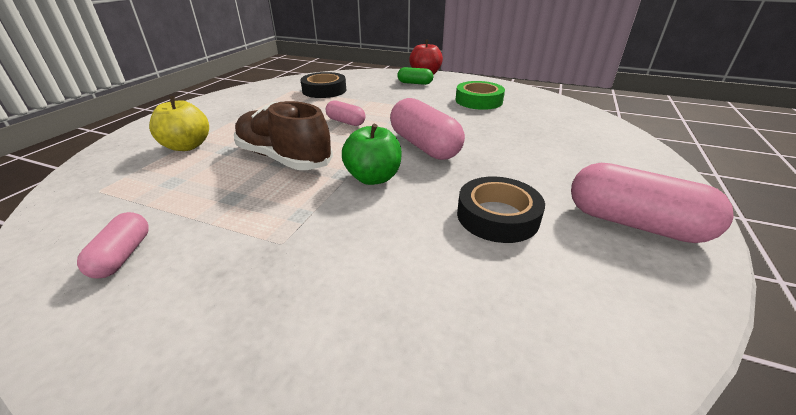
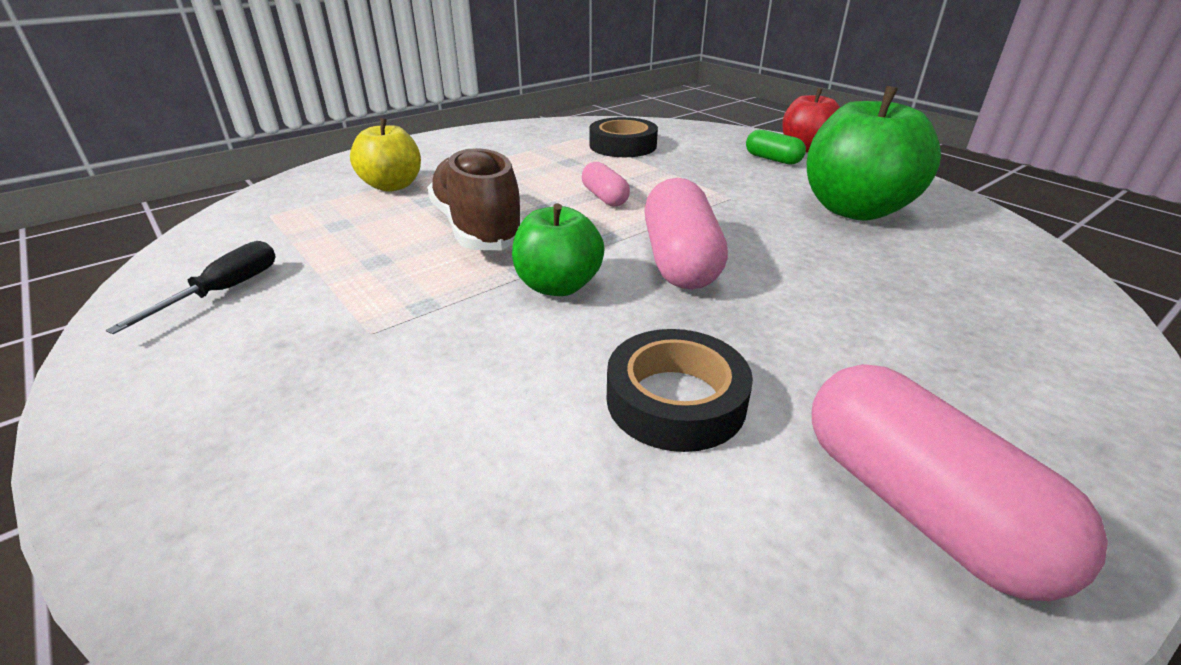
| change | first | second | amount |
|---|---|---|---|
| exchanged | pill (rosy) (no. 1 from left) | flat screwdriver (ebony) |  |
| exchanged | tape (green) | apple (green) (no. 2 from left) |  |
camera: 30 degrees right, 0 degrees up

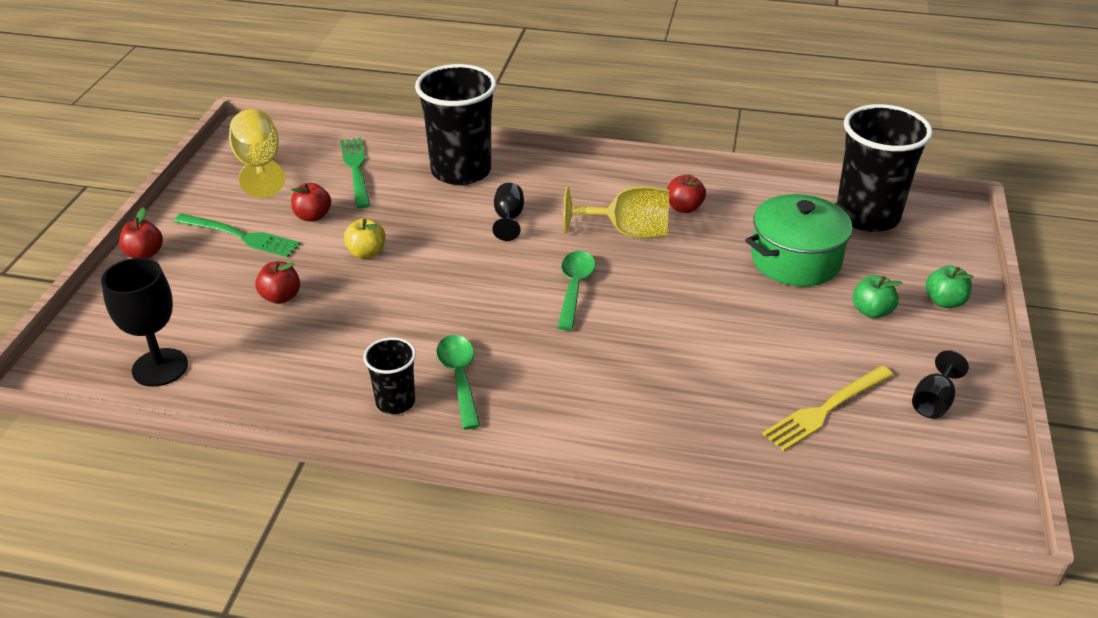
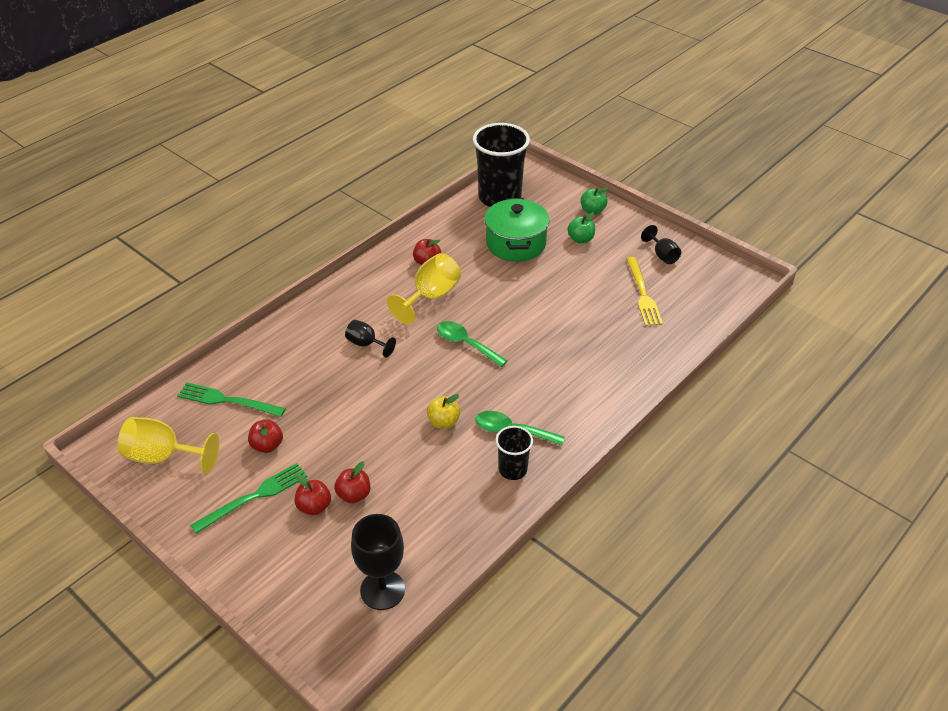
| change | first | second | amount |
|---|---|---|---|
| missing | tumbler (ebony) (no. 2 from left) |  |  |
| relocated | apple (scarlet) (no. 1 from left in the first image) | apple (scarlet) (no. 2 from left) |  |
| relocated | apple (yellow) |  |  |
camera: 60 degrees left, 5 degrees up

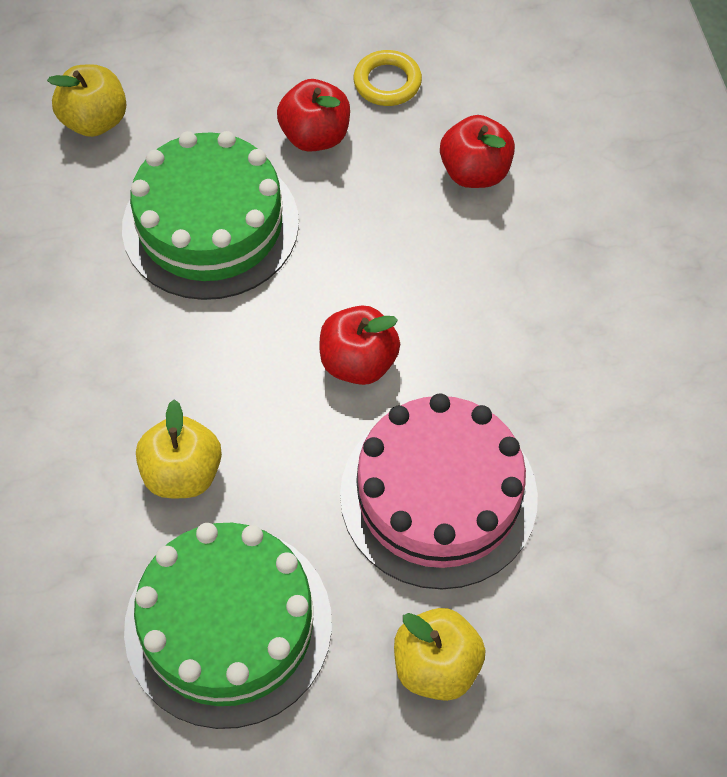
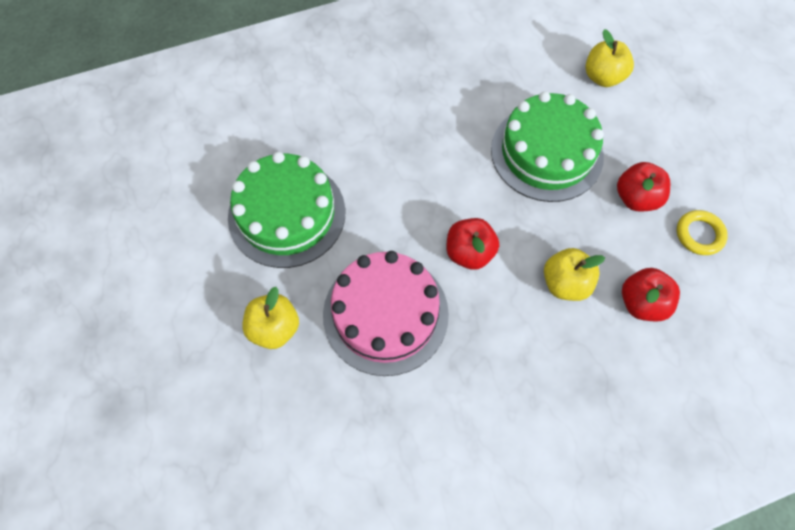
| change | first | second | amount |
|---|---|---|---|
| relocated | apple (yellow) (no. 2 from left) |  |  |
camera: 80 degrees right, 5 degrees up

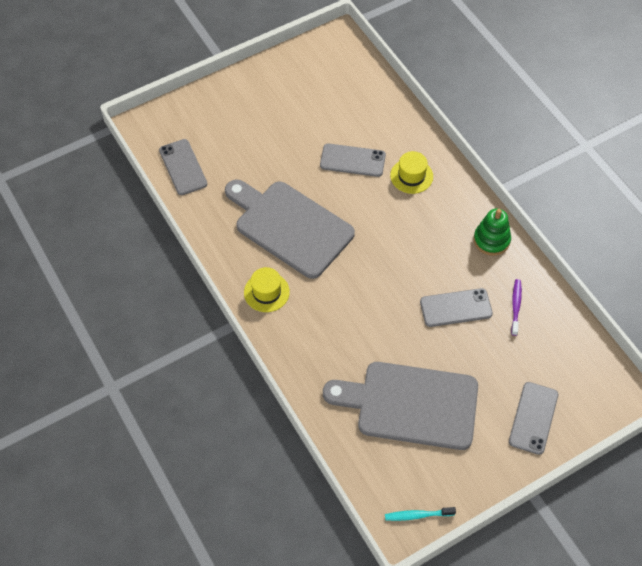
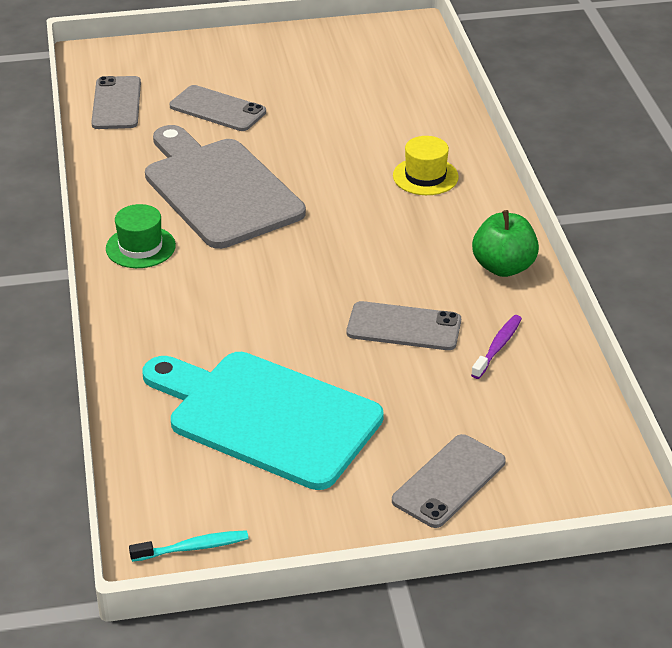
| change | first | second | amount |
|---|---|---|---|
| relocated | mobile phone (ash-grey) (no. 2 from left) |  |  |
| exchanged | stacking rings (green) | apple (green) |  |
| colour | hat (yellow) (no. 1 from left) | hat (green) |  |
| colour | bread board (ash-grey) (no. 2 from left) | bread board (teal) |  |
| spun | tooth brush (teal) |  | 150 degrees clockwise |
camera: 20 degrees right, 20 degrees down

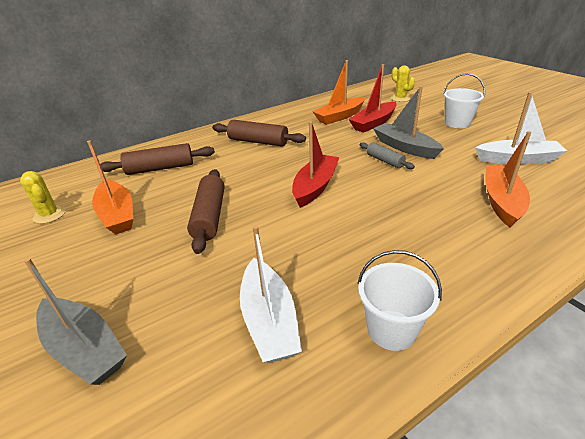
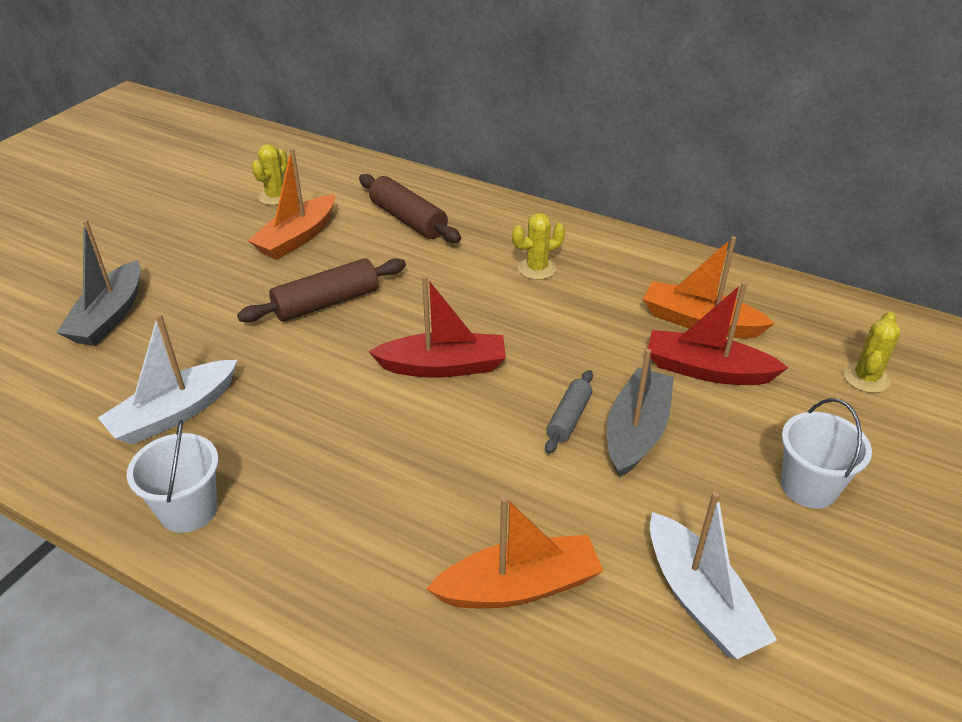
| change | first | second | amount |
|---|---|---|---|
| exchanged | dough roller (russet) (no. 3 from left) | prickly plant (yellow) (no. 2 from left) |  |
camera: 60 degrees right, 5 degrees up

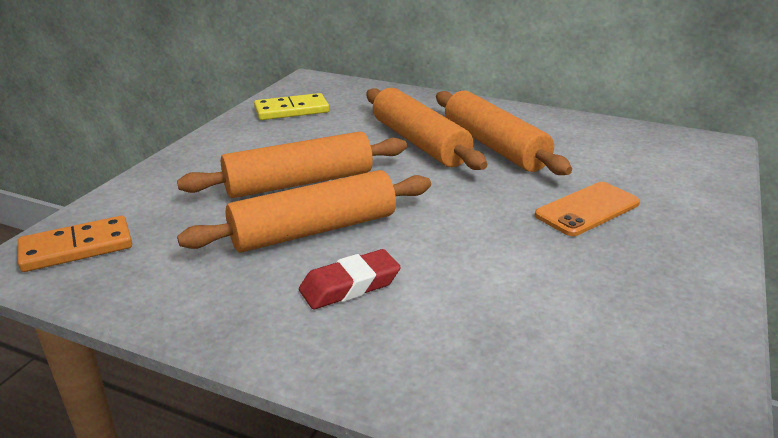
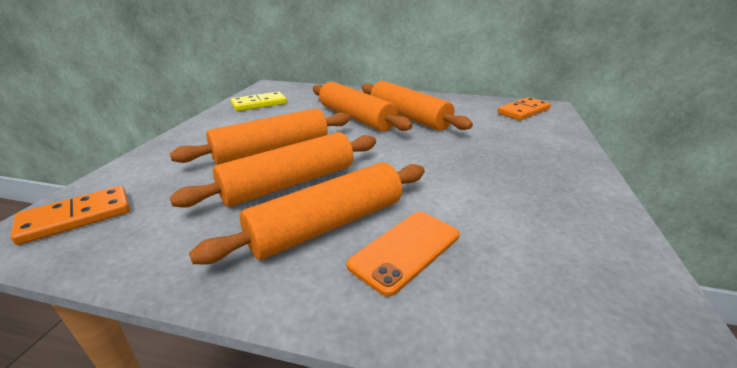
| change | first | second | amount |
|---|---|---|---|
| appeared |  | domino piece (orange-coloured) (no. 2 from left) |  |
| relocated | mobile phone (orange-coloured) |  |  |
| exchanged | eraser (scarlet) | dough roller (orange-coloured) (no. 3 from left) |  |
camera: 10 degrees left, 0 degrees up

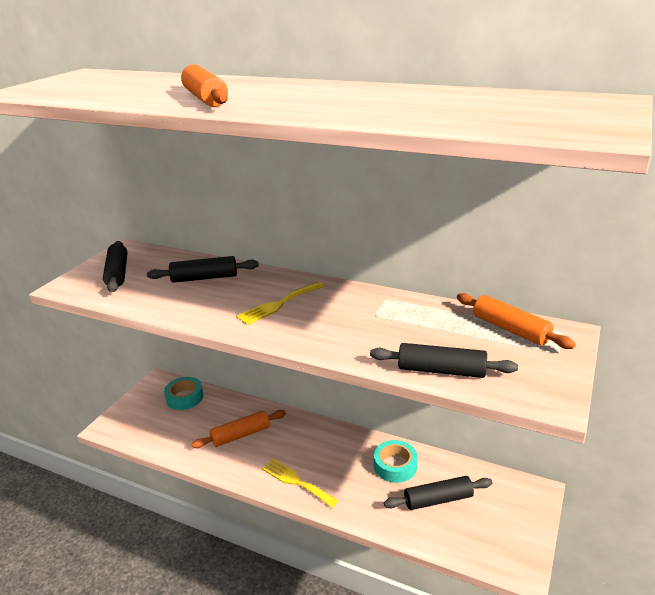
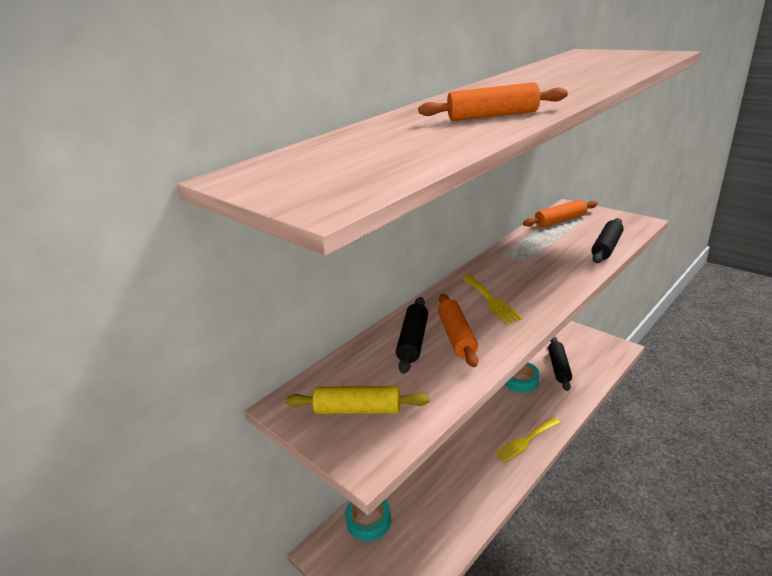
| change | first | second | amount |
|---|---|---|---|
| relocated | dough roller (orange-coloured) (no. 2 from left in the first image) | dough roller (orange-coloured) (no. 1 from left) |  |
| colour | dough roller (ebony) (no. 1 from left) | dough roller (yellow) |  |
camera: 70 degrees left, 0 degrees up

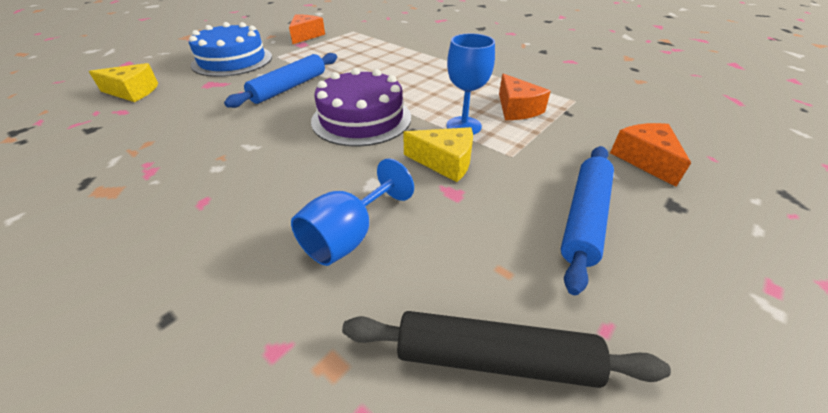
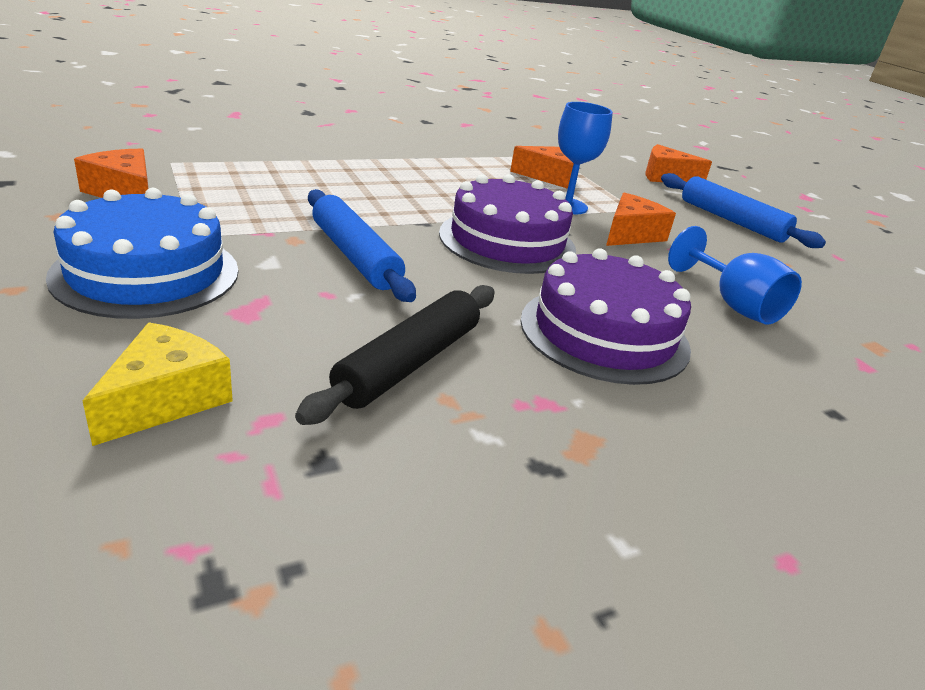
| change | first | second | amount |
|---|---|---|---|
| appeared |  | layer cake (purple) (no. 2 from left) |  |
| relocated | dough roller (ebony) |  |  |
| colour | piece of cheese (yellow) (no. 2 from left) | piece of cheese (orange-coloured) (no. 3 from left) |  |
camera: 70 degrees left, 10 degrees down

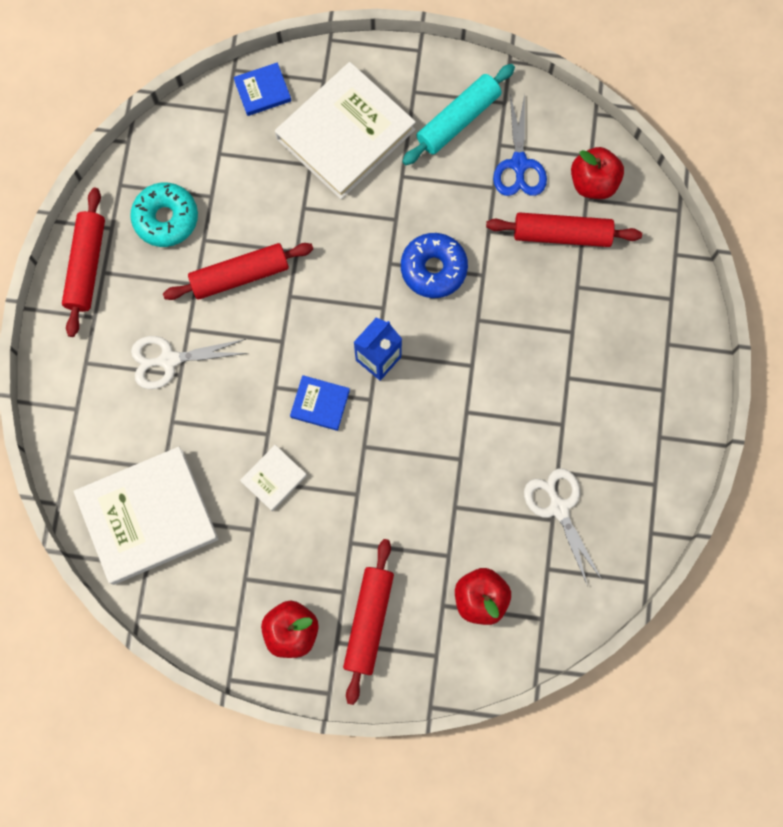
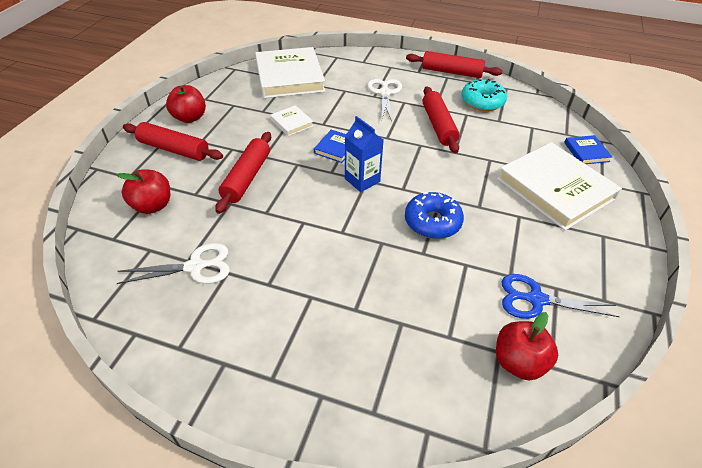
| change | first | second | amount |
|---|---|---|---|
| missing | dough roller (teal) |  |  |
| relocated | dough roller (scarlet) (no. 4 from left in the first image) | dough roller (scarlet) (no. 2 from left) |  |
camera: 100 degrees right, 30 degrees down

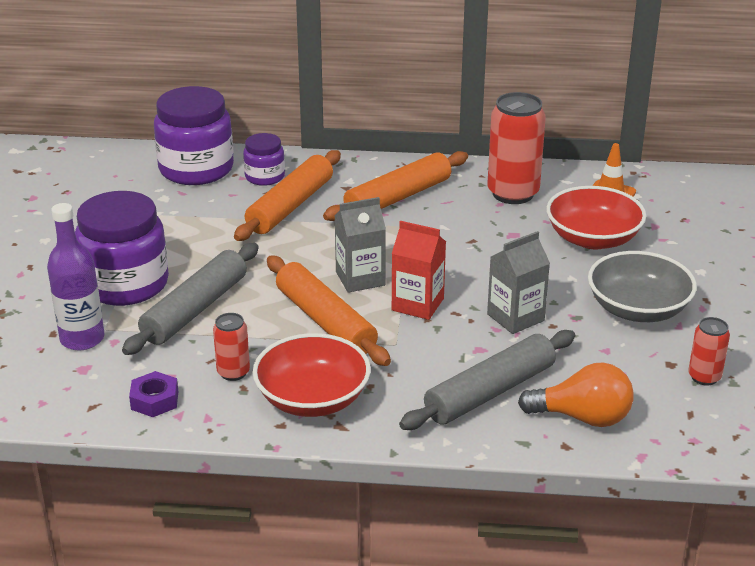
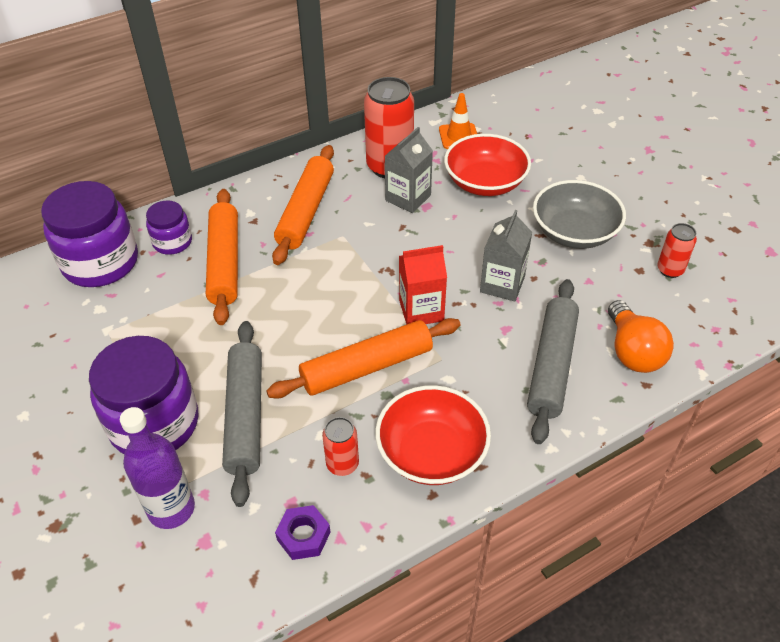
| change | first | second | amount |
|---|---|---|---|
| relocated | milk carton (ash-grey) (no. 1 from left) |  |  |
| spun | dough roller (orange-coloured) (no. 2 from left in the first image) | dough roller (orange-coloured) (no. 3 from left) | 45 degrees counterclockwise |
| spun | light bulb (orange-coloured) |  | 105 degrees clockwise |
camera: 35 degrees left, 15 degrees up

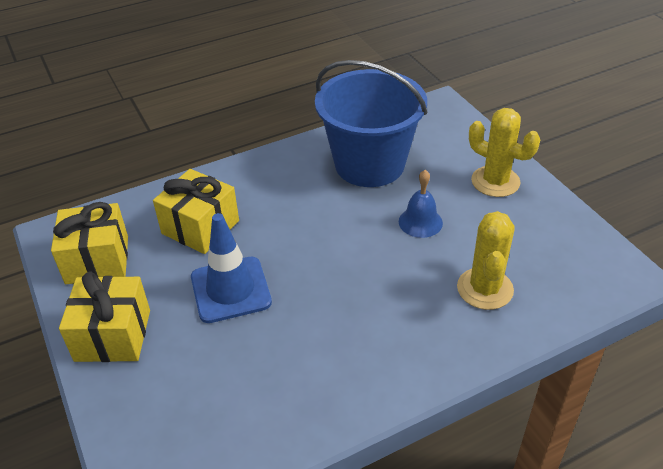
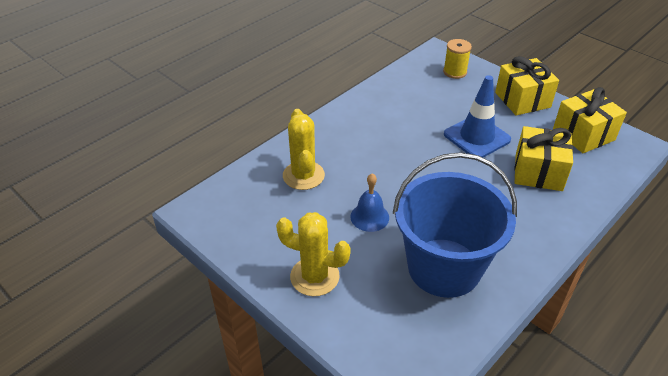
| change | first | second | amount |
|---|---|---|---|
| appeared |  | bobbin (yellow) |  |
camera: 160 degrees right, 0 degrees up

